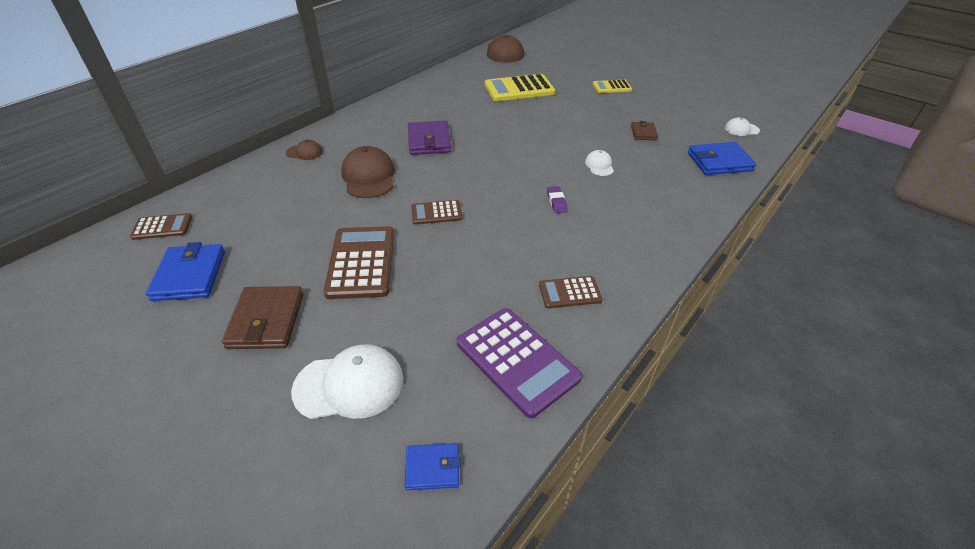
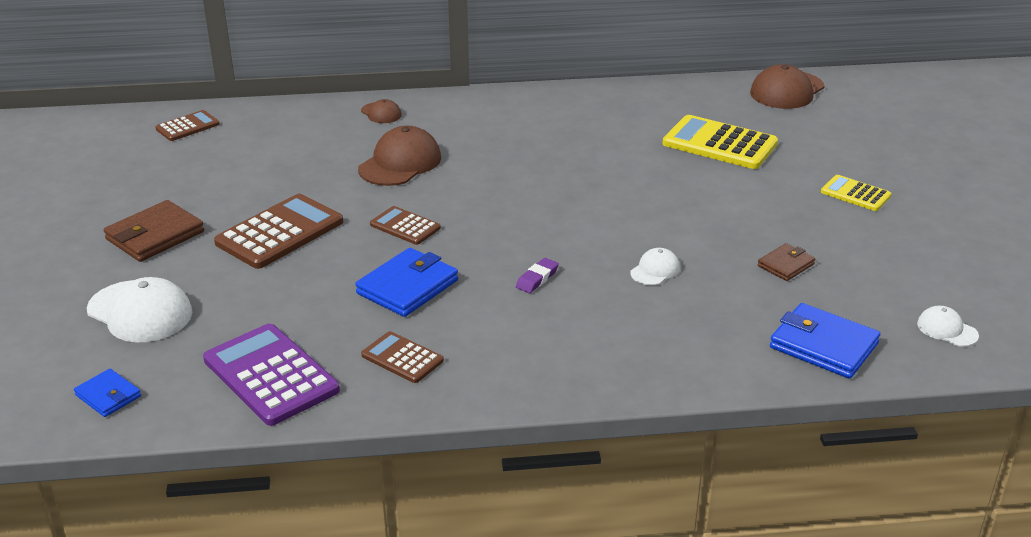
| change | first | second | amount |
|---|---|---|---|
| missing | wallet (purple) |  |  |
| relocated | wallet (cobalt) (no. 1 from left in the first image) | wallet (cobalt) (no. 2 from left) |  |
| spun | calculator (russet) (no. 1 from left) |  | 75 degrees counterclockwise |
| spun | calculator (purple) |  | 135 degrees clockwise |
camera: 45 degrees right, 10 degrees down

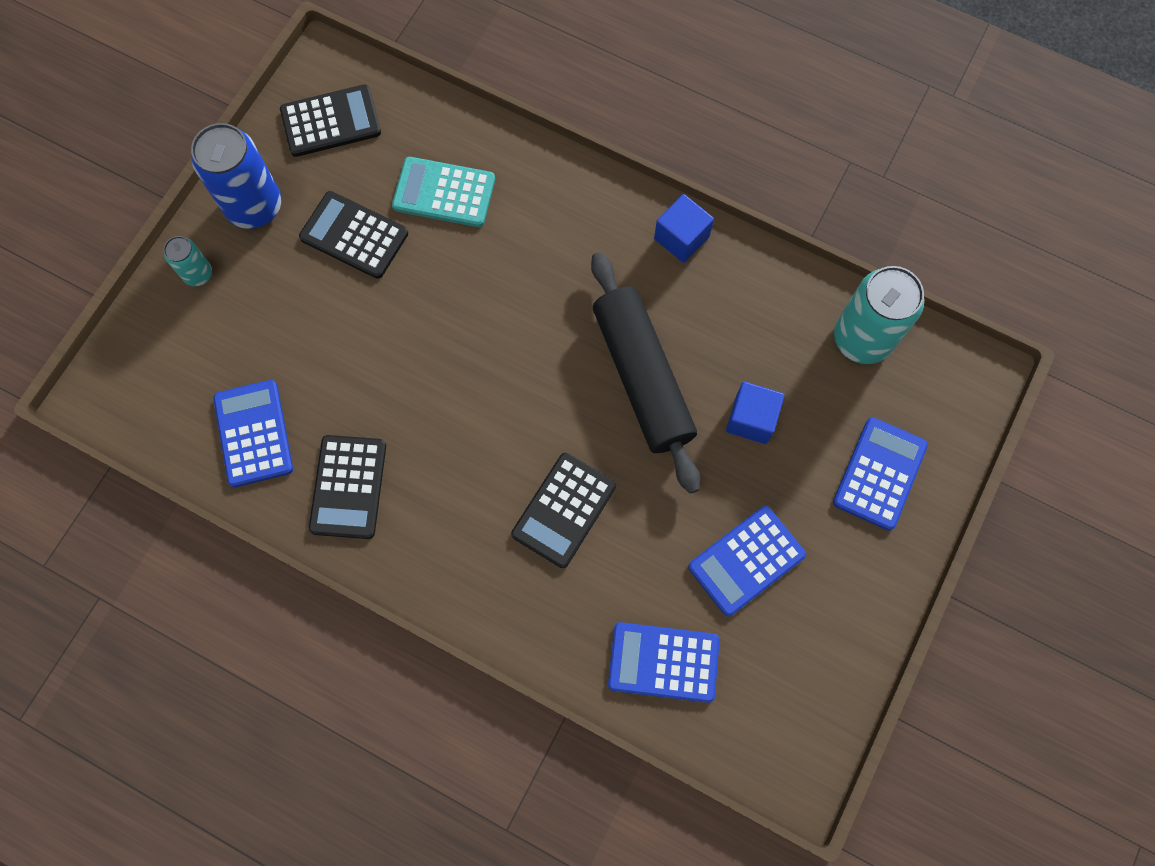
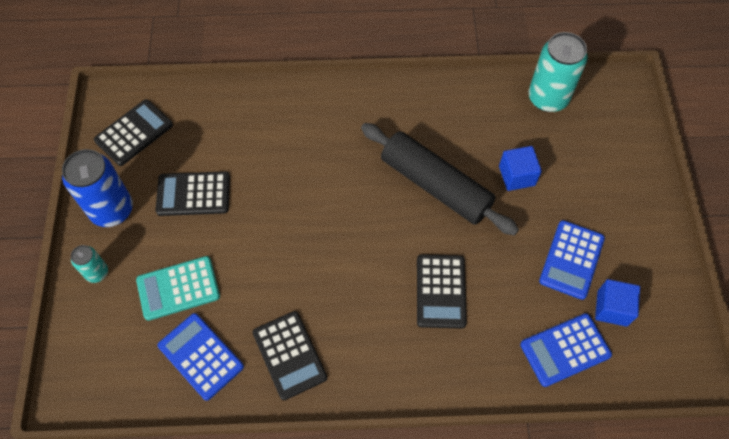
| change | first | second | amount |
|---|---|---|---|
| missing | calculator (cobalt) (no. 4 from left) |  |  |
| relocated | calculator (teal) |  |  |
| relocated | block (cobalt) (no. 1 from left in the first image) | block (cobalt) (no. 2 from left) |  |
camera: 30 degrees left, 10 degrees down

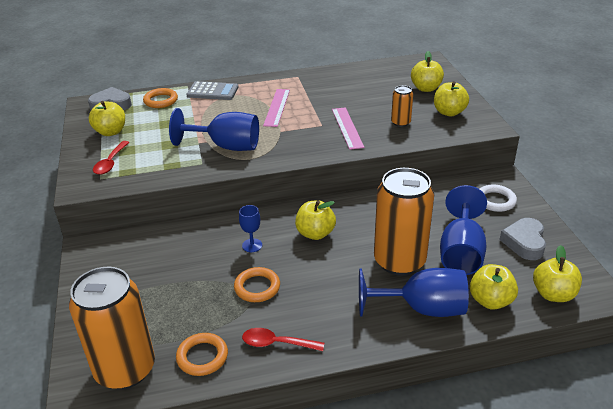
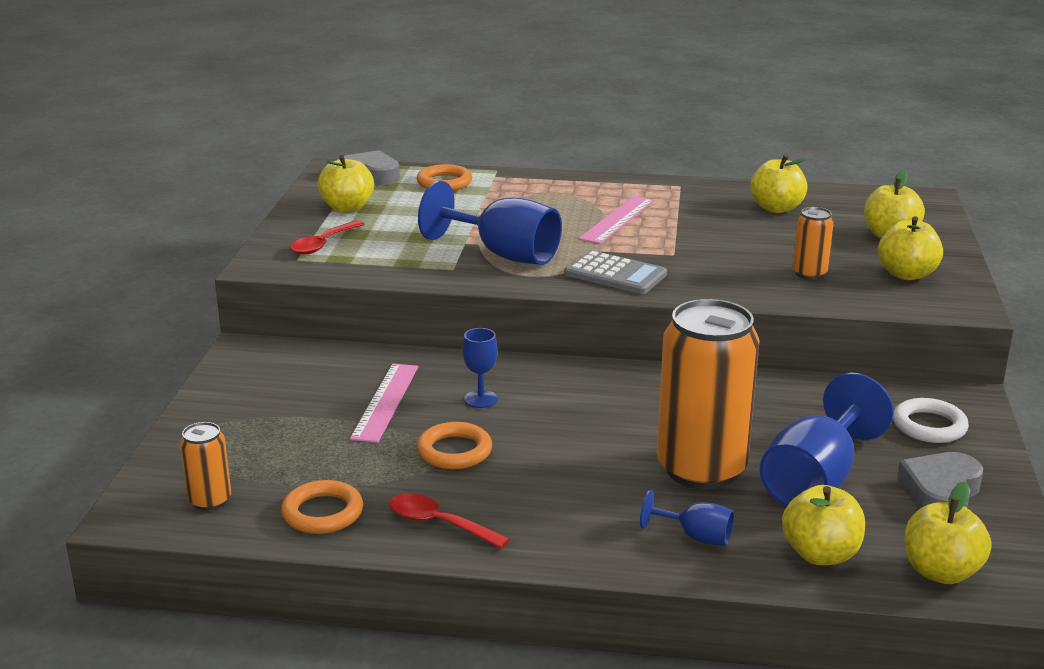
| change | first | second | amount |
|---|---|---|---|
| relocated | calculator (ash-grey) |  |  |
| relocated | apple (yellow) (no. 2 from left) |  |  |
| relocated | ruler (rosy) (no. 2 from left in the first image) | ruler (rosy) (no. 1 from left) |  |
| size | tin (orange-coloured) (no. 1 from left) |  | x0.46 |
| size | wine glass (cobalt) (no. 3 from left) |  | x0.49 |
camera: 20 degrees right, 10 degrees down

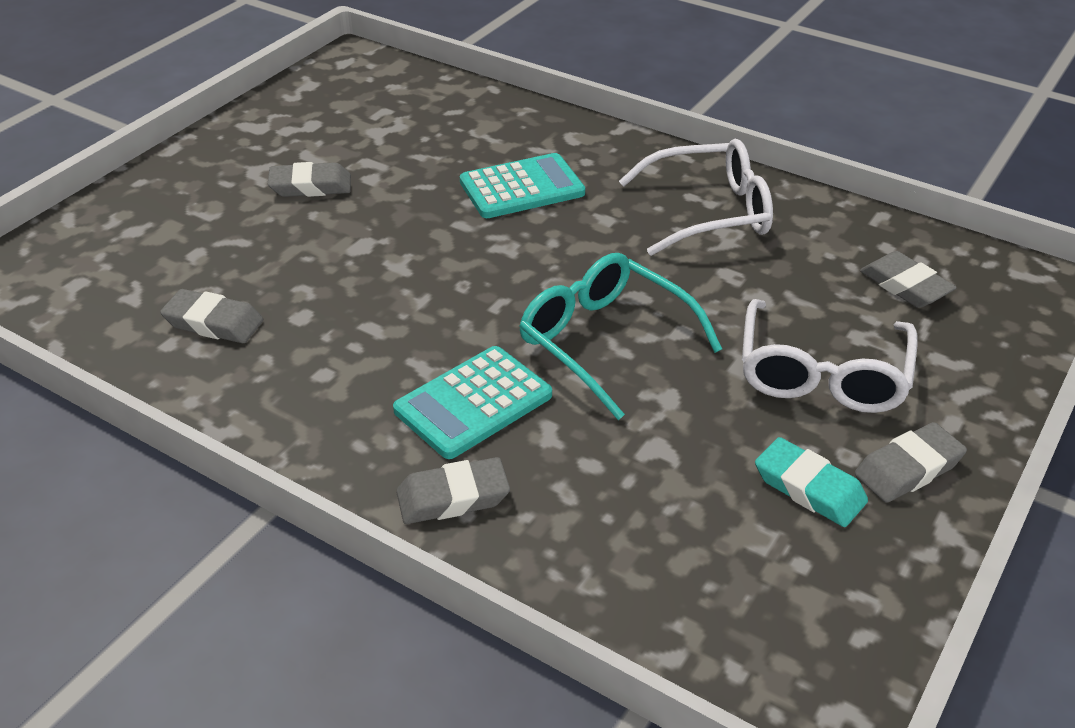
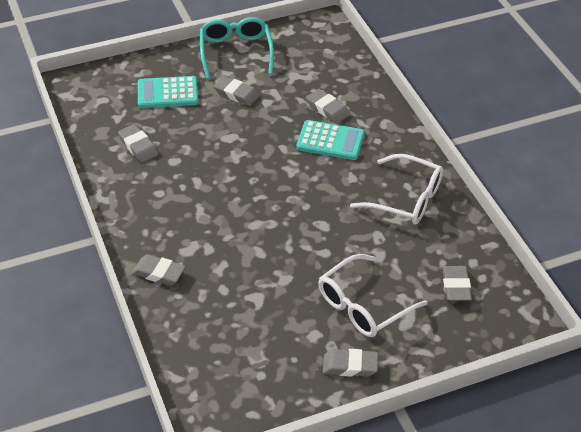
| change | first | second | amount |
|---|---|---|---|
| missing | eraser (teal) |  |  |
| appeared |  | eraser (ash-grey) (no. 4 from left) |  |
| relocated | calculator (teal) (no. 1 from left) |  |  |
| relocated | spectacles (teal) |  |  |
camera: 35 degrees right, 5 degrees up

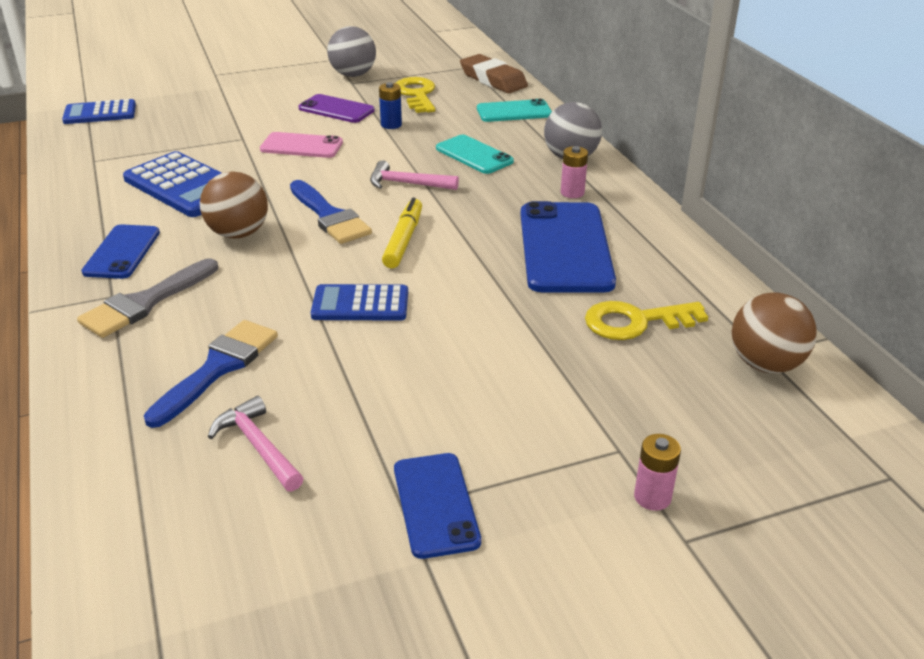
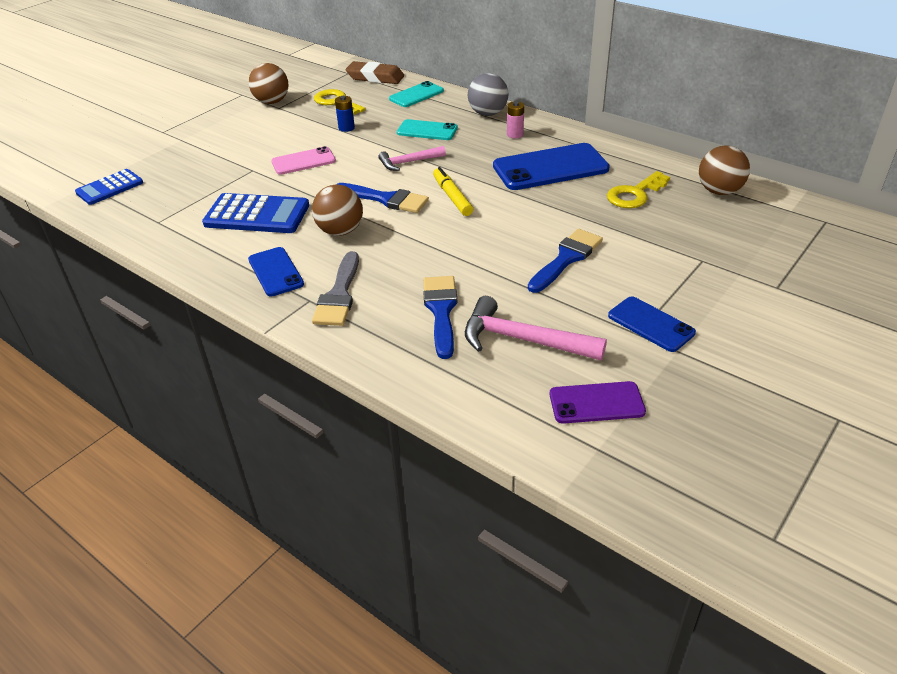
| change | first | second | amount |
|---|---|---|---|
| missing | calculator (cobalt) (no. 3 from left) |  |  |
| missing | AA battery (rosy) (no. 2 from left) |  |  |
| appeared |  | paintbrush (cobalt) (no. 3 from left) |  |
| relocated | mobile phone (purple) |  |  |
| colour | ball (ash-grey) (no. 1 from left) | ball (russet) (no. 1 from left) |  |
| spun | mobile phone (cobalt) (no. 3 from left in the first image) | mobile phone (cobalt) (no. 2 from left) | 75 degrees counterclockwise |
| size | claw hammer (rosy) (no. 1 from left in the first image) | claw hammer (rosy) (no. 2 from left) | x1.59 |
camera: 30 degrees left, 5 degrees up

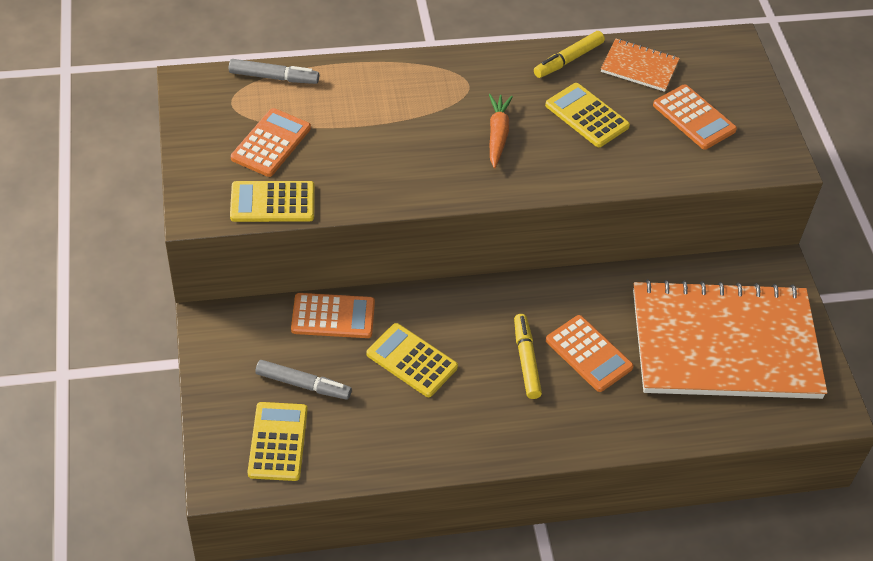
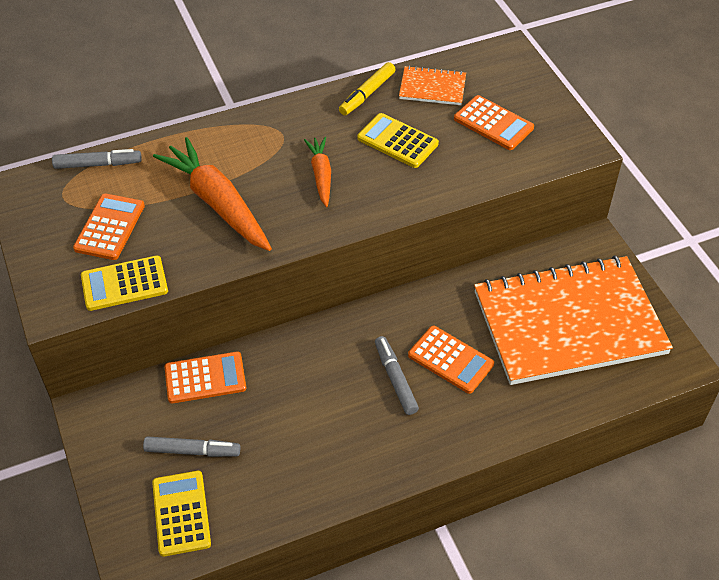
| change | first | second | amount |
|---|---|---|---|
| missing | calculator (yellow) (no. 3 from left) |  |  |
| appeared |  | toy carrot (orange-coloured) (no. 1 from left) |  |
| colour | marker (yellow) (no. 1 from left) | marker (ash-grey) (no. 3 from left) |  |
camera: 10 degrees left, 0 degrees up

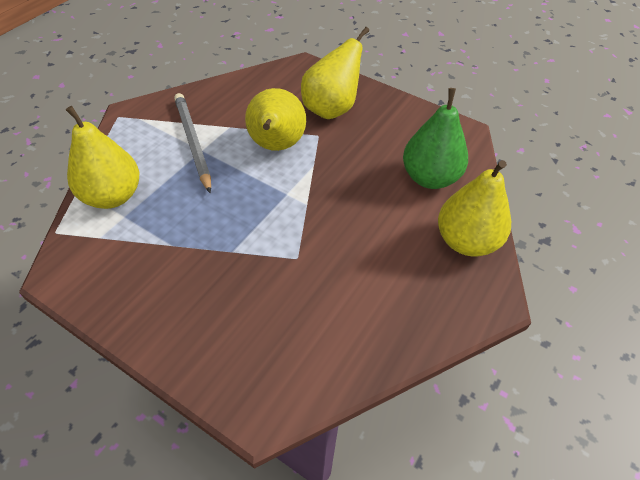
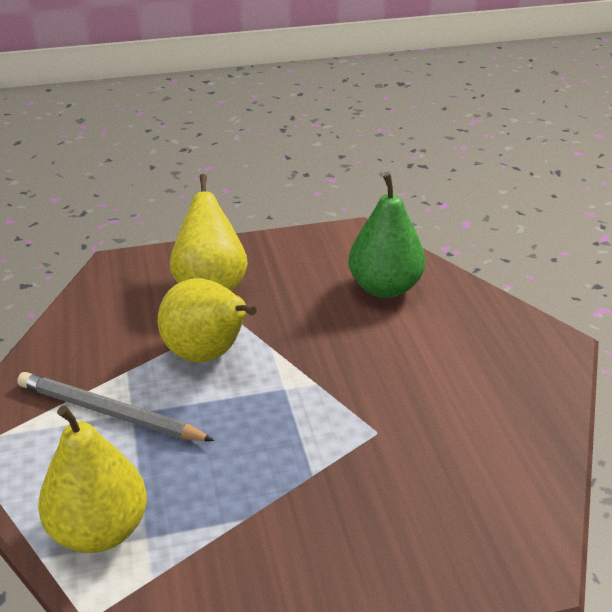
| change | first | second | amount |
|---|---|---|---|
| missing | toy pear (yellow) (no. 4 from left) |  |  |
camera: 45 degrees left, 15 degrees down

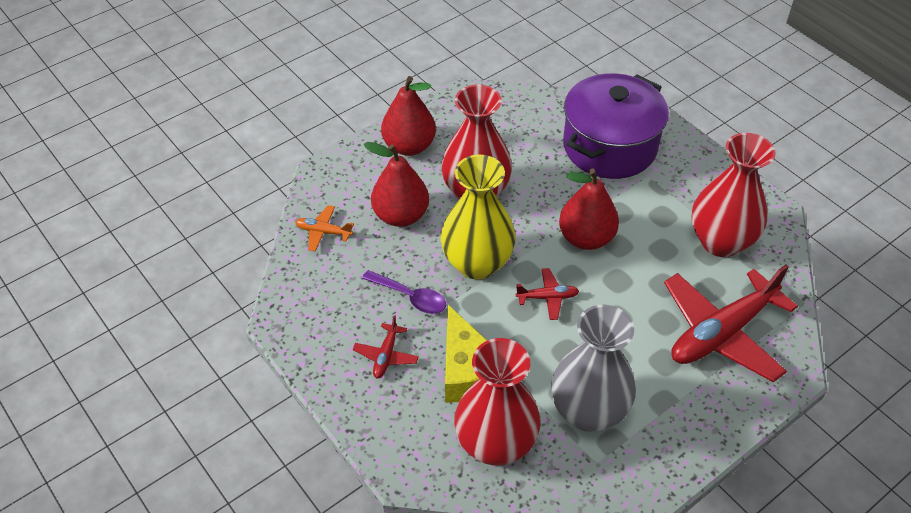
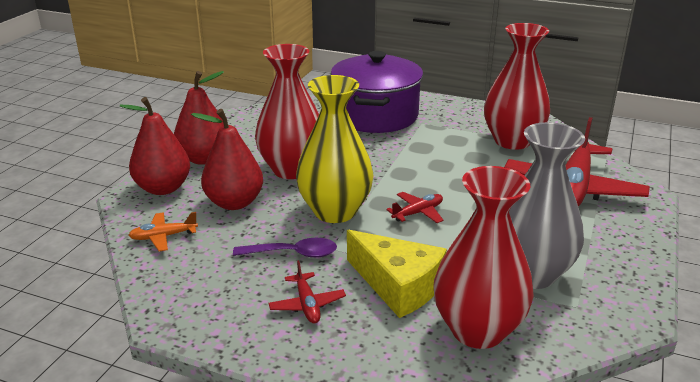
| change | first | second | amount |
|---|---|---|---|
| relocated | toy pear (scarlet) (no. 3 from left in the first image) | toy pear (scarlet) (no. 1 from left) |  |
camera: 30 degrees left, 20 degrees down

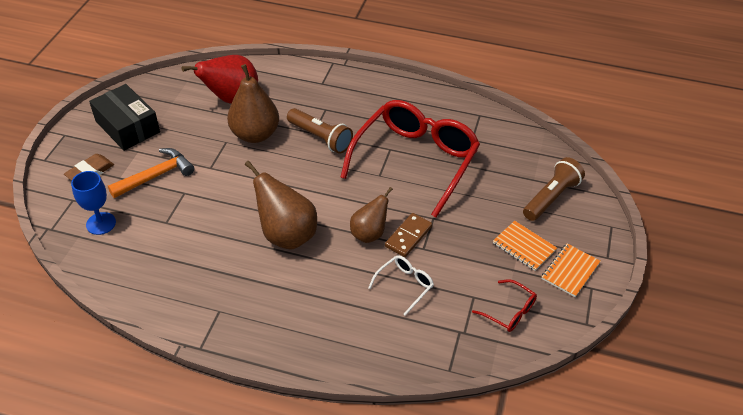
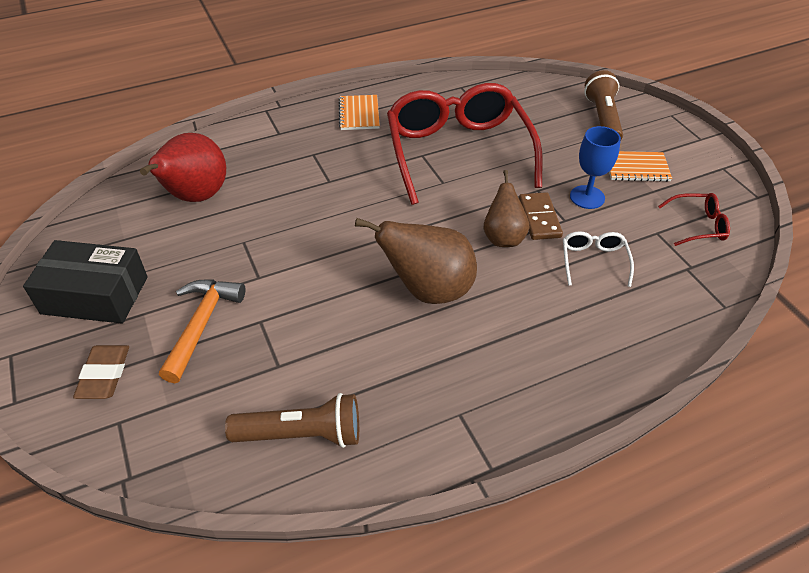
| change | first | second | amount |
|---|---|---|---|
| missing | toy pear (russet) (no. 1 from left) |  |  |
| relocated | wine glass (cobalt) |  |  |
| relocated | flashlight (russet) (no. 1 from left) |  |  |
| relocated | notebook (orange-coloured) (no. 2 from left in the first image) | notebook (orange-coloured) (no. 1 from left) |  |
camera: 40 degrees left, 0 degrees up

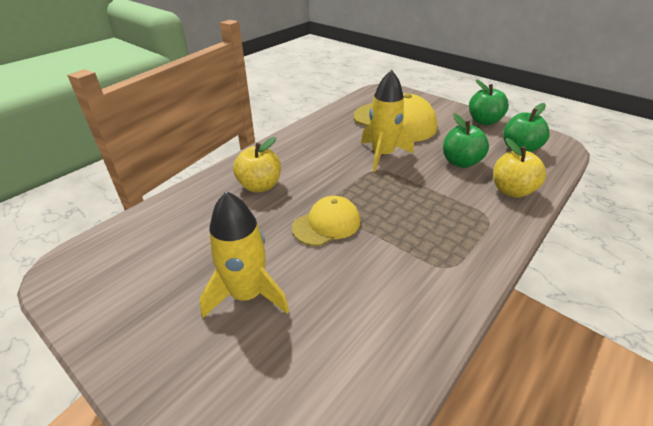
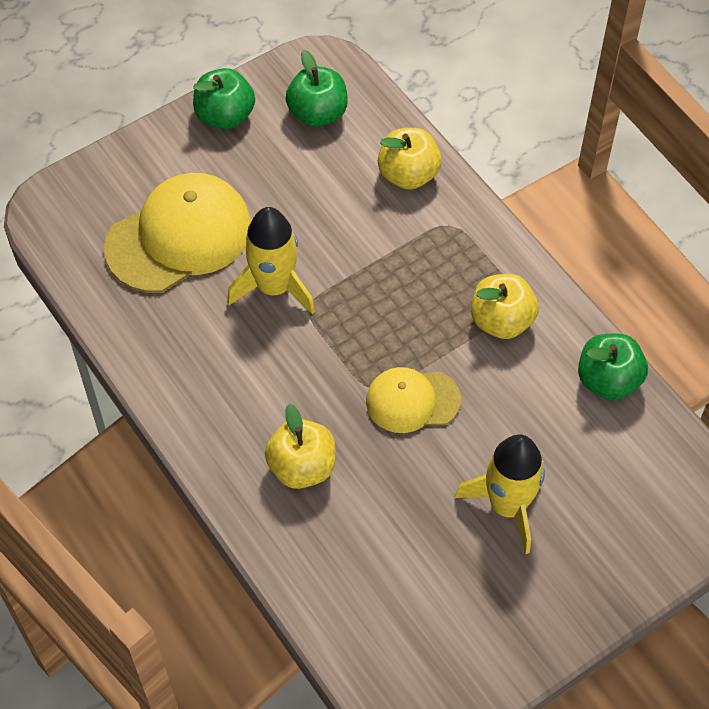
| change | first | second | amount |
|---|---|---|---|
| appeared |  | apple (yellow) (no. 3 from left) |  |
| relocated | apple (green) (no. 1 from left in the first image) | apple (green) (no. 3 from left) |  |
| spun | baseball cap (yellow) (no. 1 from left in the first image) | baseball cap (yellow) (no. 2 from left) | 75 degrees counterclockwise |
camera: 75 degrees left, 20 degrees up

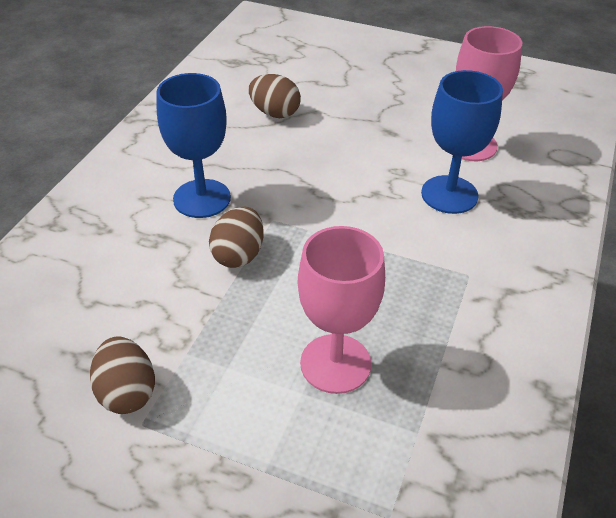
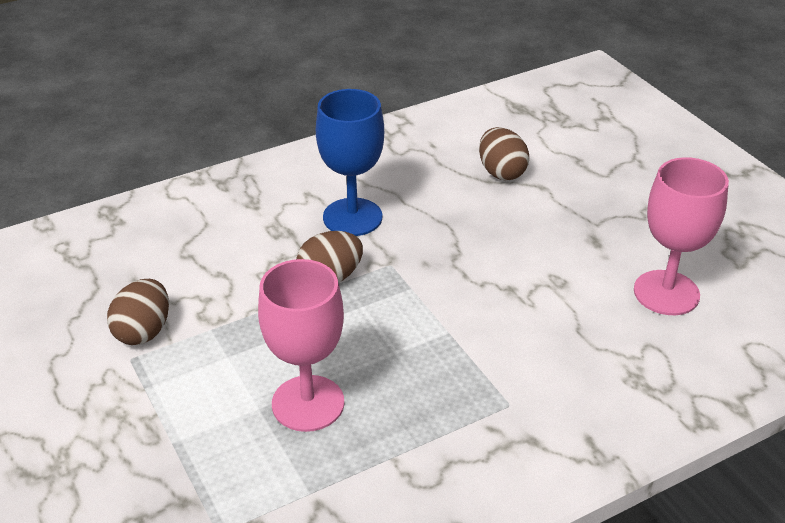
| change | first | second | amount |
|---|---|---|---|
| missing | wine glass (cobalt) (no. 2 from left) |  |  |
camera: 40 degrees right, 5 degrees down

